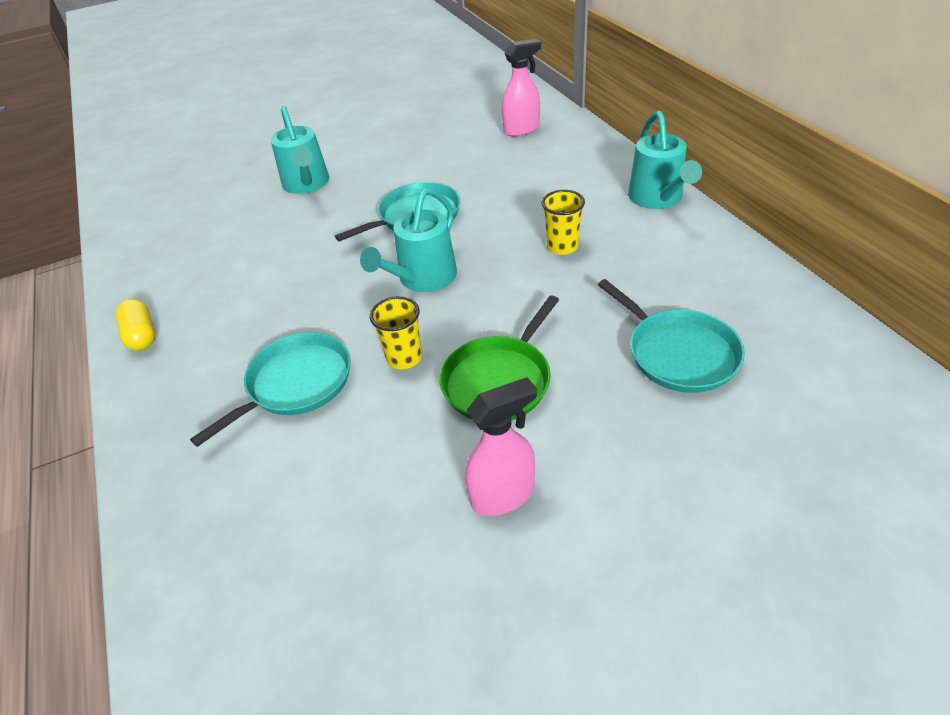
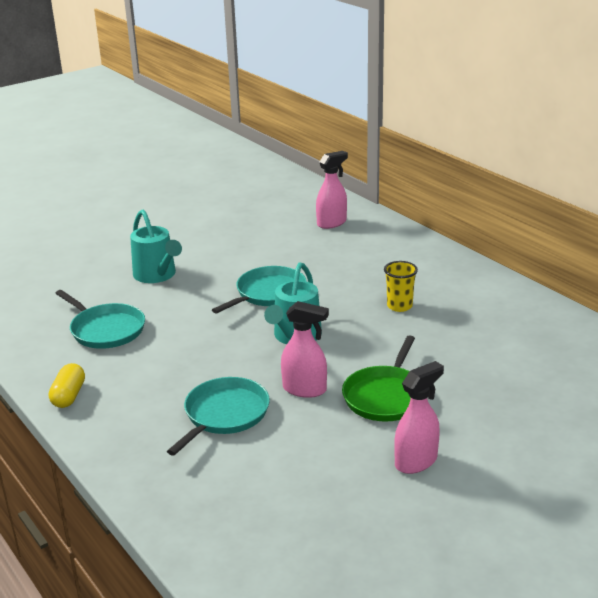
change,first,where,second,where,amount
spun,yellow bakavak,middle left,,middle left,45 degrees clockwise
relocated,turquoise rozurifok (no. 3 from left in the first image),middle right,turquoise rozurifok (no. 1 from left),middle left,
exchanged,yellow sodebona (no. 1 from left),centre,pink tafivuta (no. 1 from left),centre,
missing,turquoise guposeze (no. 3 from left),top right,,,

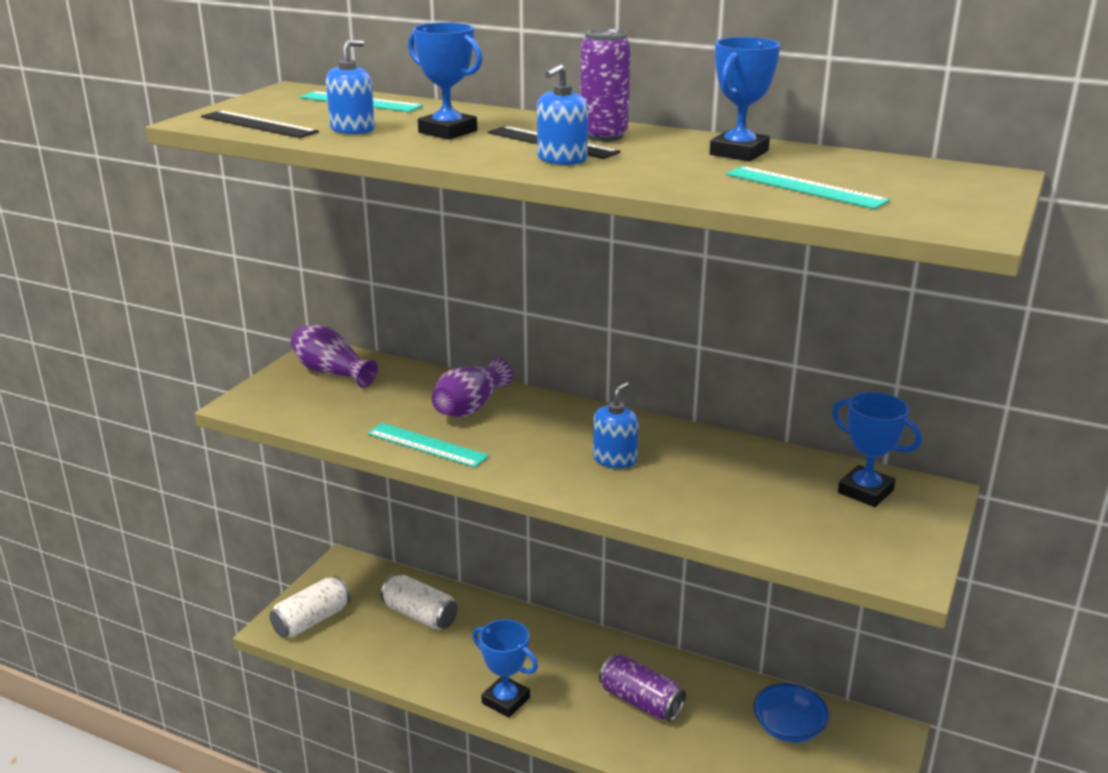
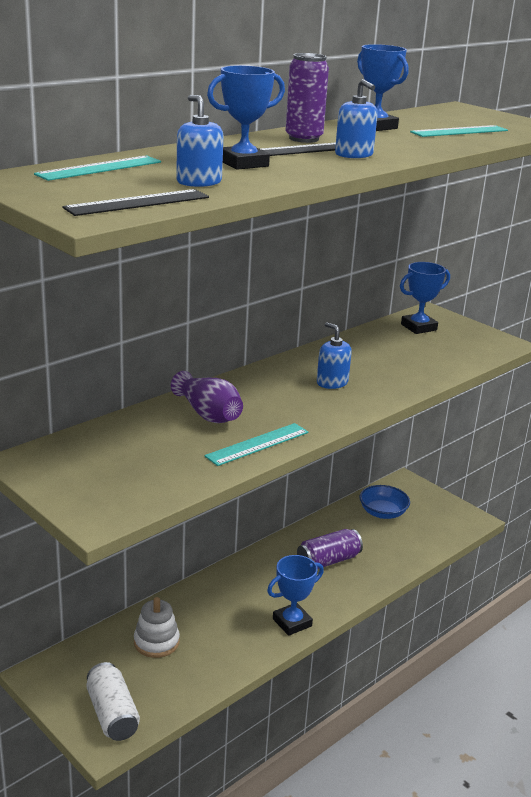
change,first,where,second,where,amount
exchanged,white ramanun (no. 2 from left),bottom centre,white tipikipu,bottom left,
missing,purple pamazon (no. 1 from left),middle left,,,

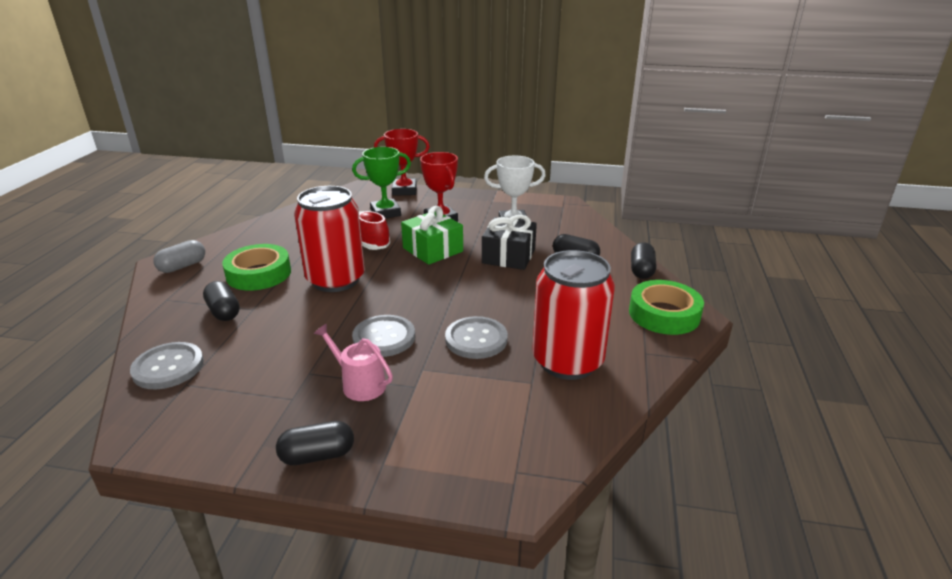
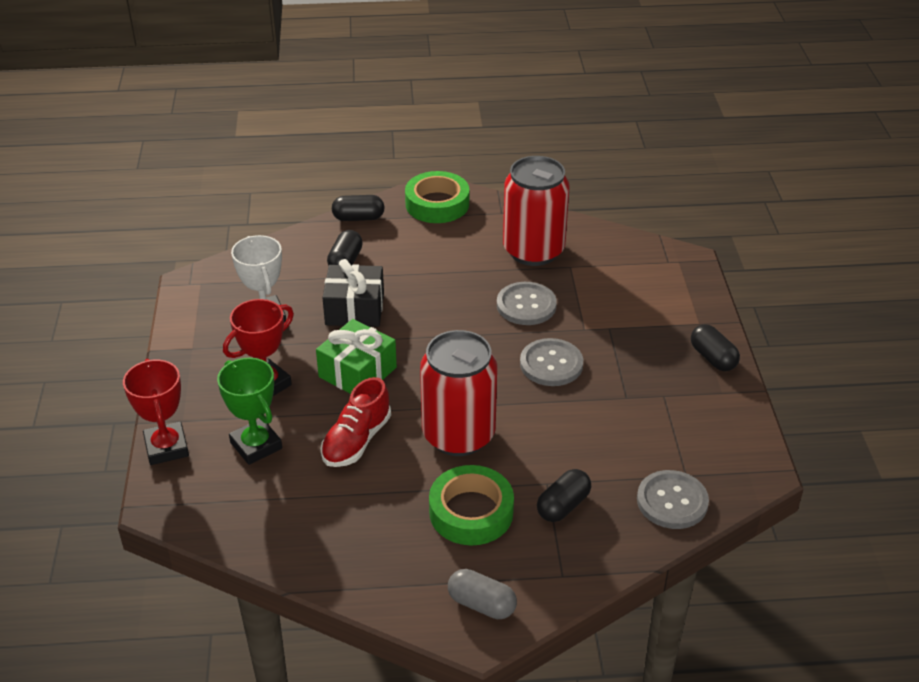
change,first,where,second,where,amount
missing,pink guposeze,centre,,,

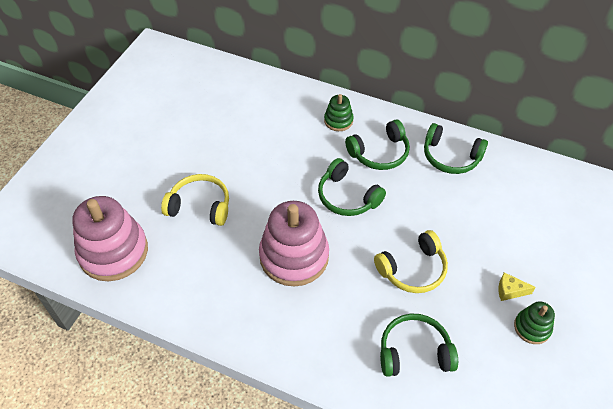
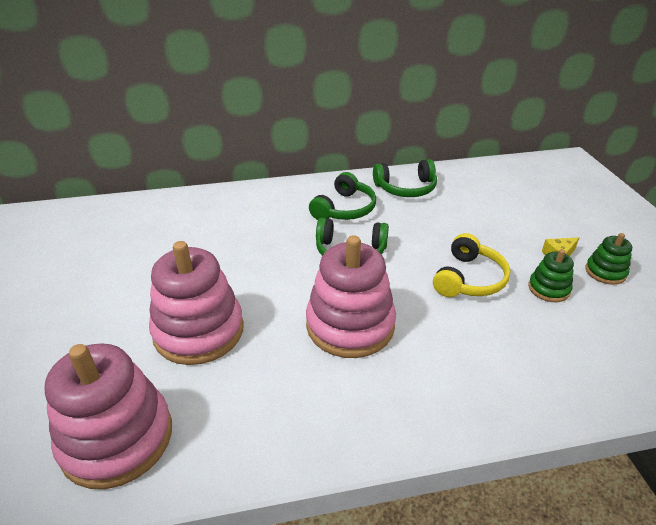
change,first,where,second,where,amount
exchanged,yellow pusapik (no. 1 from left),middle left,pink tipikipu (no. 2 from left),middle left,
relocated,green tipikipu (no. 1 from left),top centre,,middle right,
missing,green pusapik (no. 3 from left),bottom right,,,

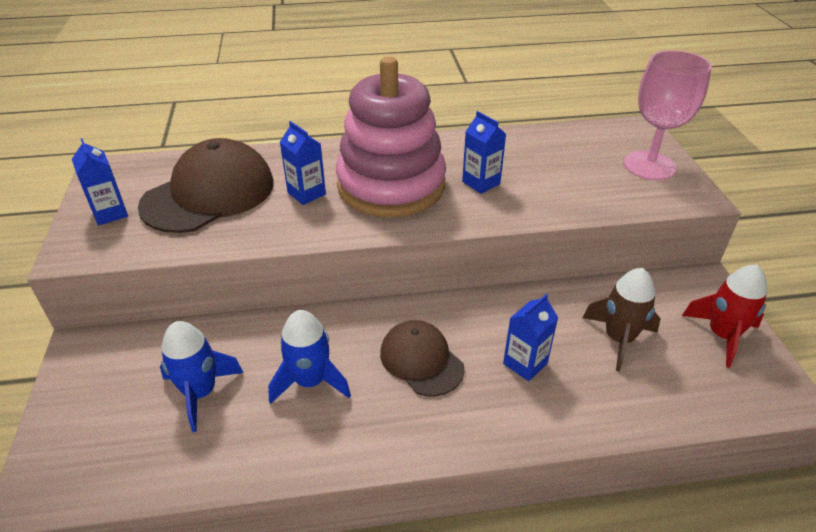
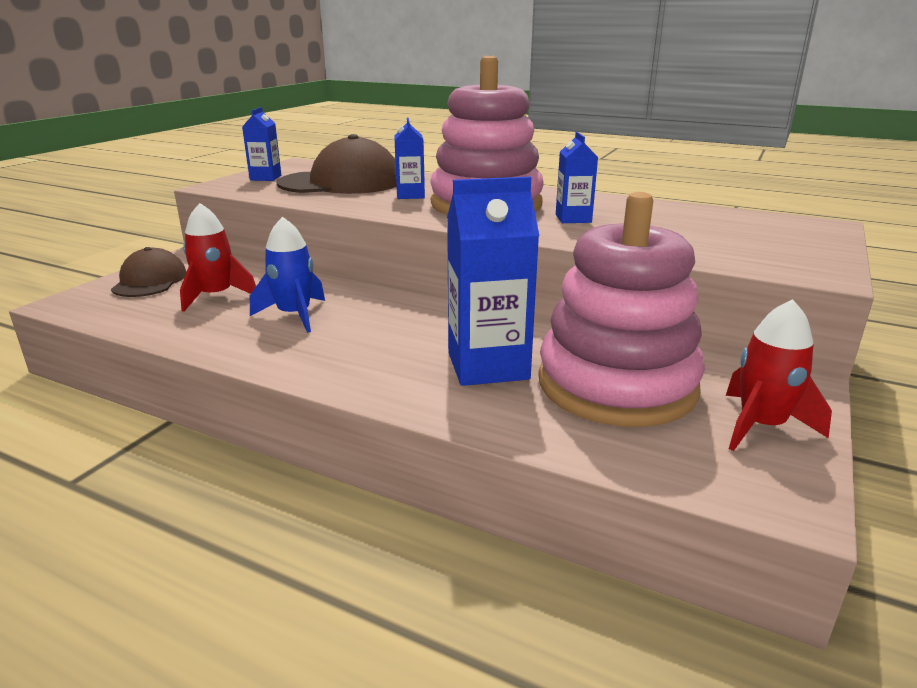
change,first,where,second,where,amount
relocated,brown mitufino (no. 2 from left in the first image),bottom centre,brown mitufino (no. 1 from left),middle left,
colour,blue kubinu (no. 1 from left),bottom left,red kubinu (no. 1 from left),middle left,
size,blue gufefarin (no. 4 from left in the first image),centre,blue gufefarin (no. 3 from left),centre,x1.83
exchanged,brown kubinu,middle right,pink tipikipu (no. 2 from left),middle right,
missing,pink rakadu,top right,,,

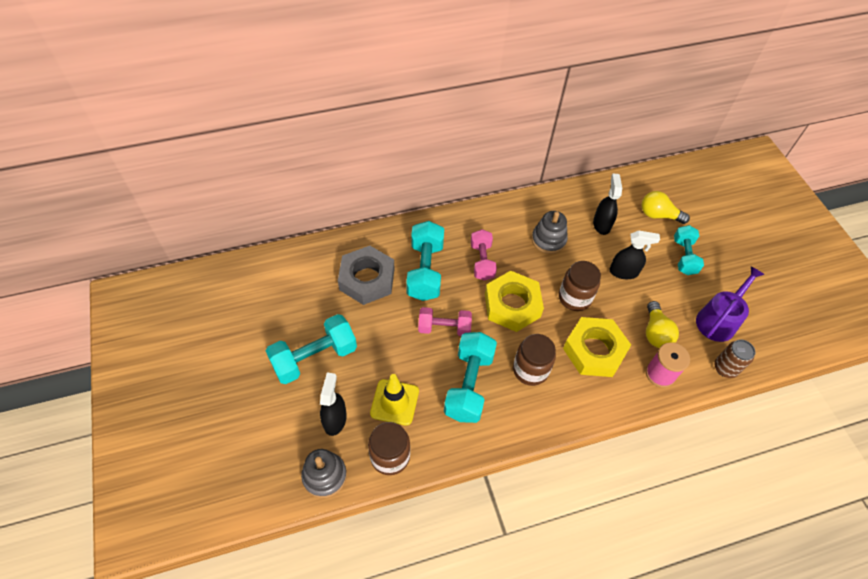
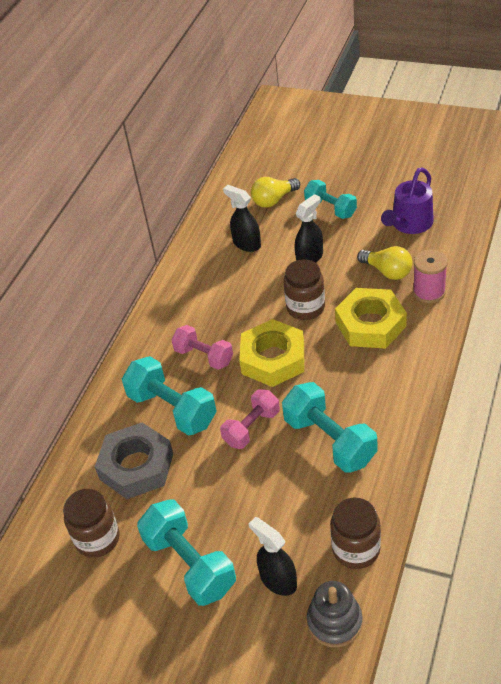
change,first,where,second,where,amount
relocated,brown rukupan (no. 2 from left in the first image),centre,brown rukupan (no. 1 from left),bottom left,
spun,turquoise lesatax (no. 1 from left in the first image),centre,turquoise lesatax (no. 2 from left),bottom centre,45 degrees counterclockwise
spun,purple guposeze,middle right,,top right,135 degrees counterclockwise
missing,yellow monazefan,bottom centre,,,
missing,grey tipikipu (no. 2 from left),centre,,,
missing,brown ramanun,middle right,,,

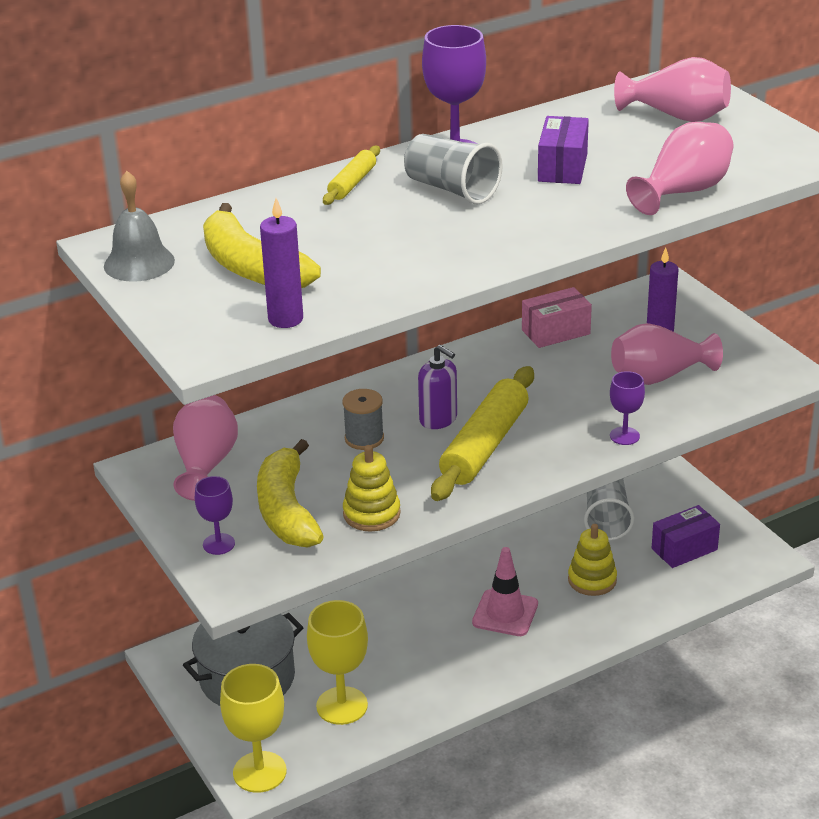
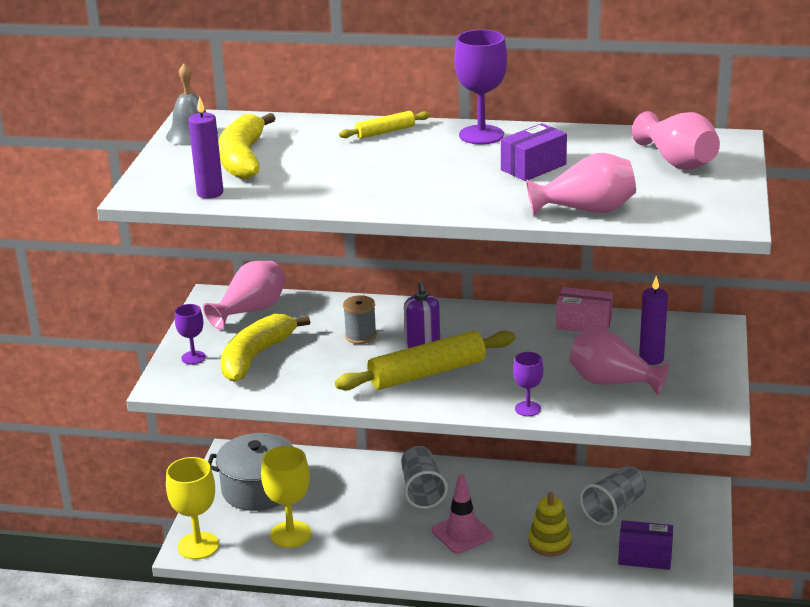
change,first,where,second,where,amount
relocated,grey sodebona (no. 1 from left),top centre,,bottom centre,
missing,yellow tipikipu (no. 1 from left),centre,,,

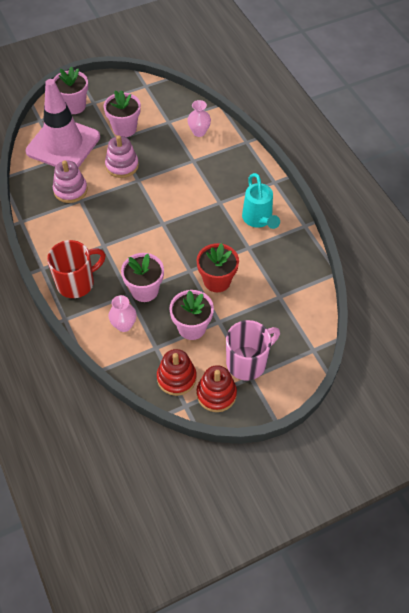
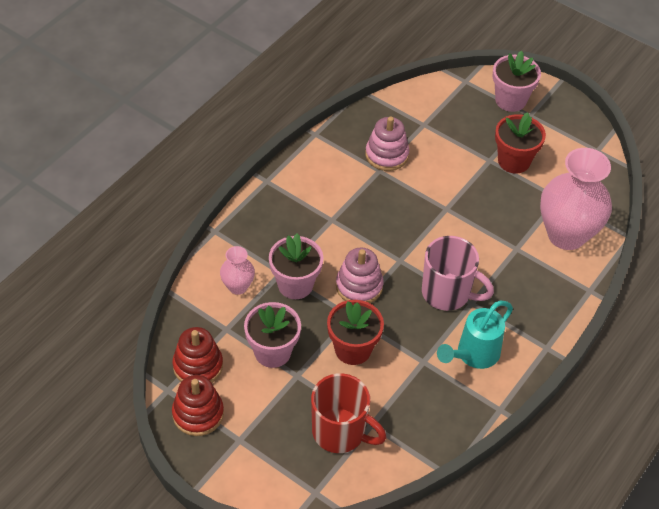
change,first,where,second,where,amount
relocated,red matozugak,middle left,,bottom centre,
relocated,pink tipikipu (no. 2 from left in the first image),top left,pink tipikipu (no. 1 from left),centre,
relocated,pink matozugak,centre,,middle right,
colour,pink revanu (no. 2 from left),top left,red revanu (no. 2 from left),top right,
size,pink pamazon (no. 2 from left),top centre,,middle right,x2.10
missing,pink monazefan,top left,,,

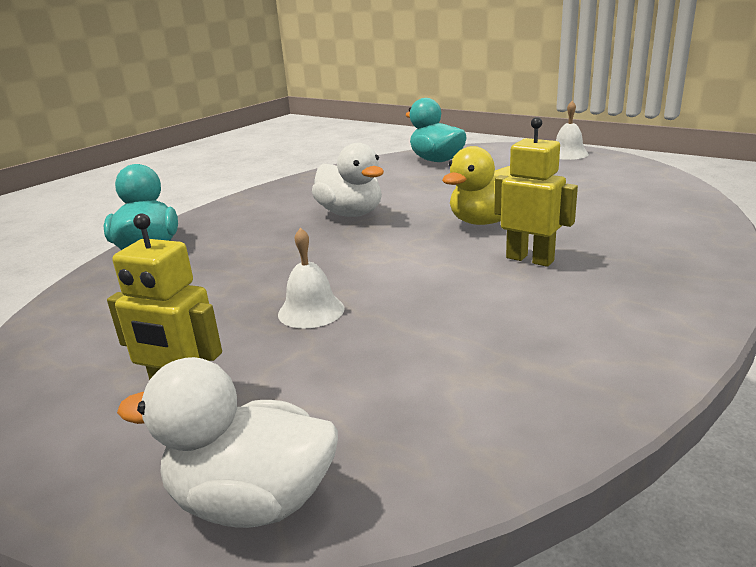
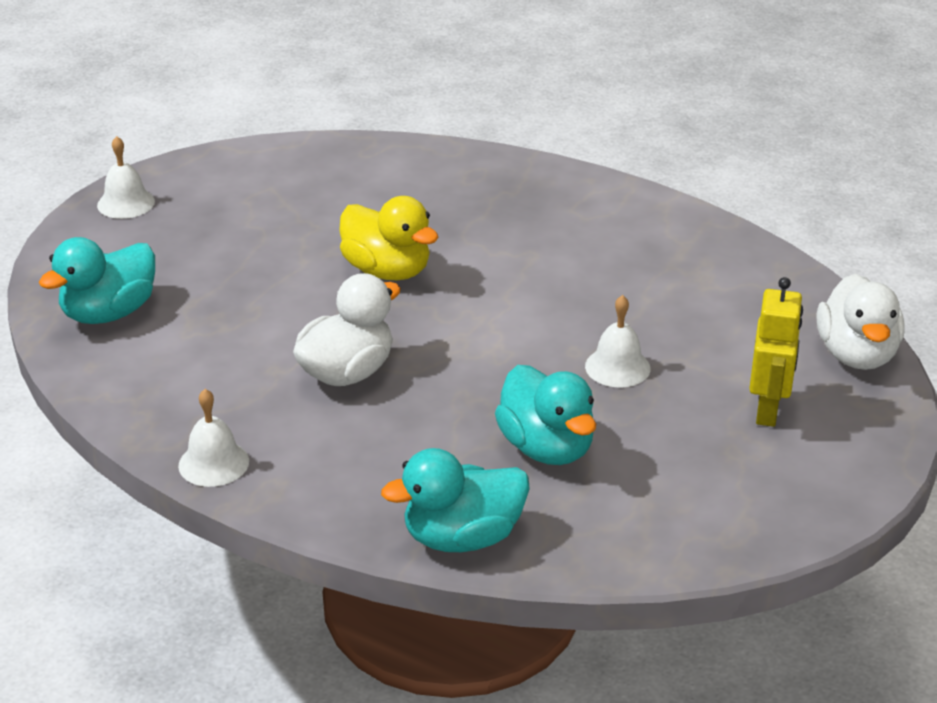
change,first,where,second,where,amount
appeared,,,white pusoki (no. 2 from left),middle left,
appeared,,,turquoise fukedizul (no. 3 from left),centre,
missing,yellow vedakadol (no. 2 from left),middle right,,,

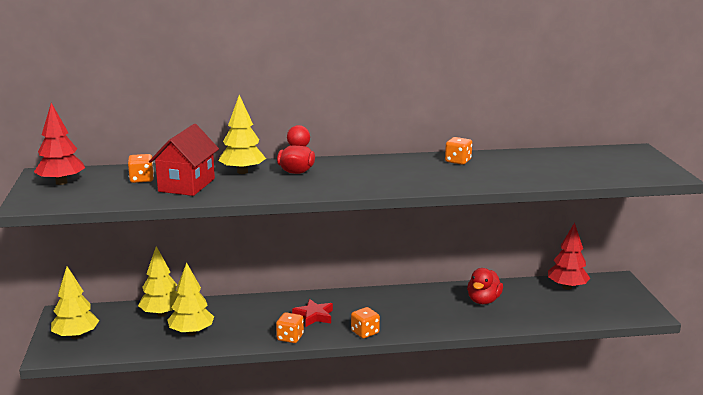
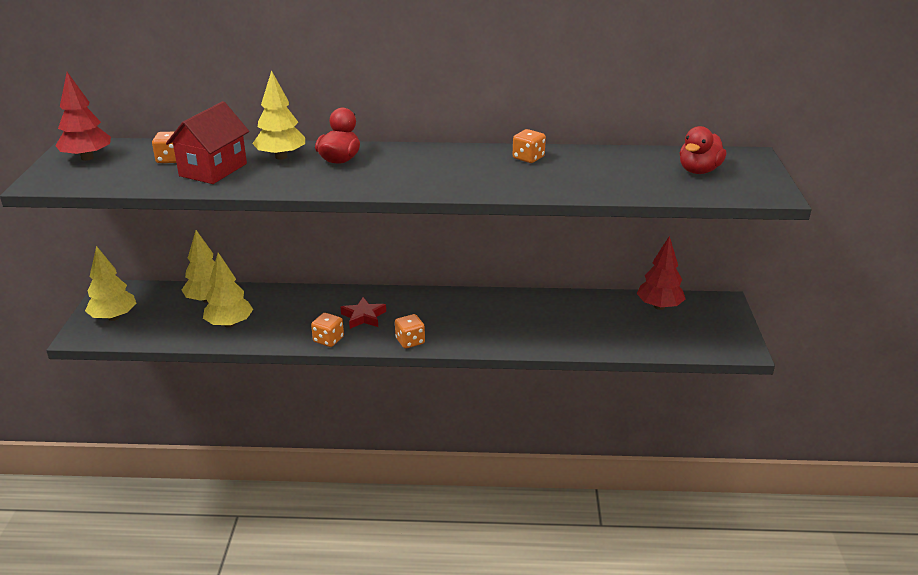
change,first,where,second,where,amount
relocated,red fukedizul (no. 2 from left),bottom right,,top right,

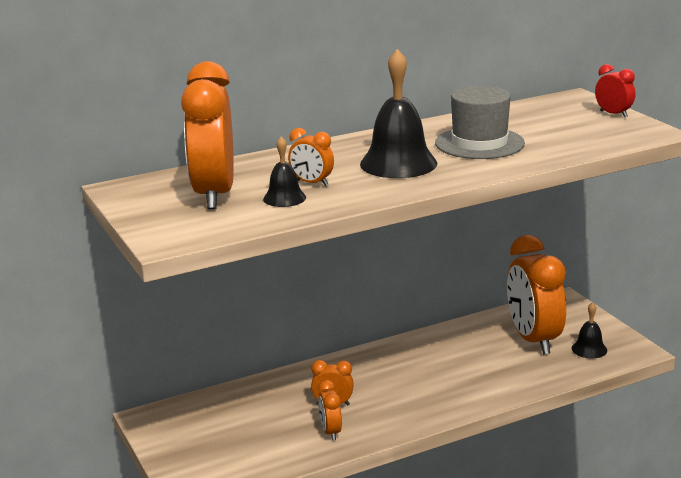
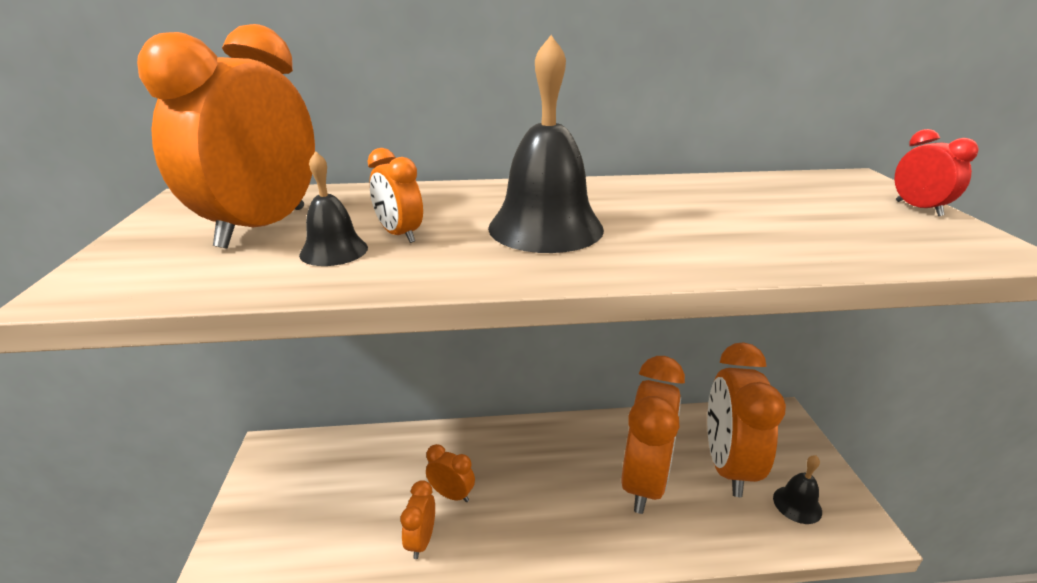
change,first,where,second,where,amount
appeared,,,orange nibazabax (no. 5 from left),bottom centre,
missing,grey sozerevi,top right,,,

